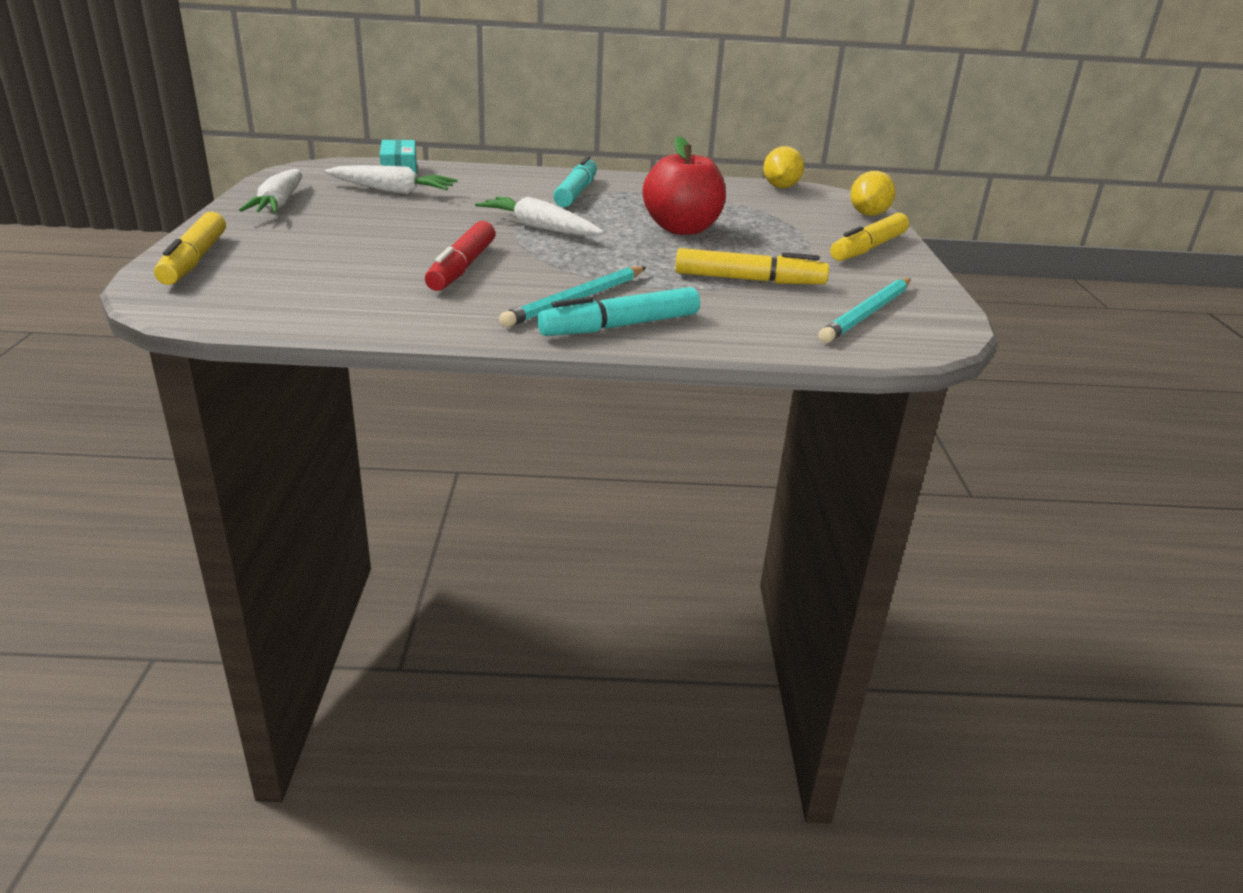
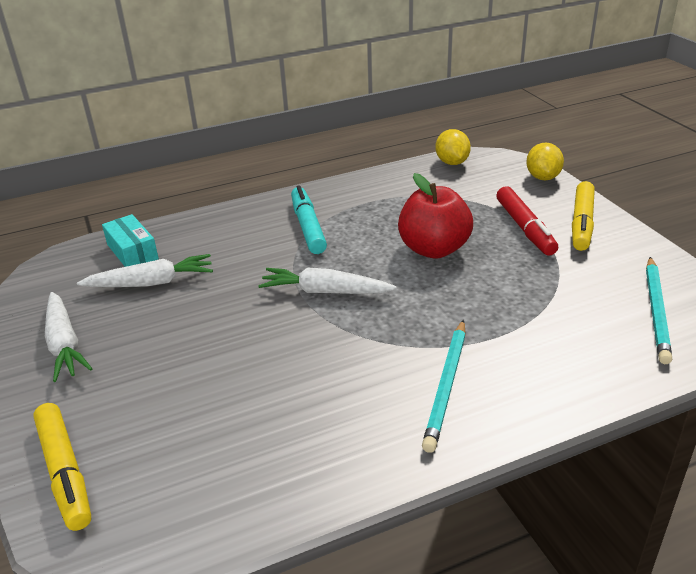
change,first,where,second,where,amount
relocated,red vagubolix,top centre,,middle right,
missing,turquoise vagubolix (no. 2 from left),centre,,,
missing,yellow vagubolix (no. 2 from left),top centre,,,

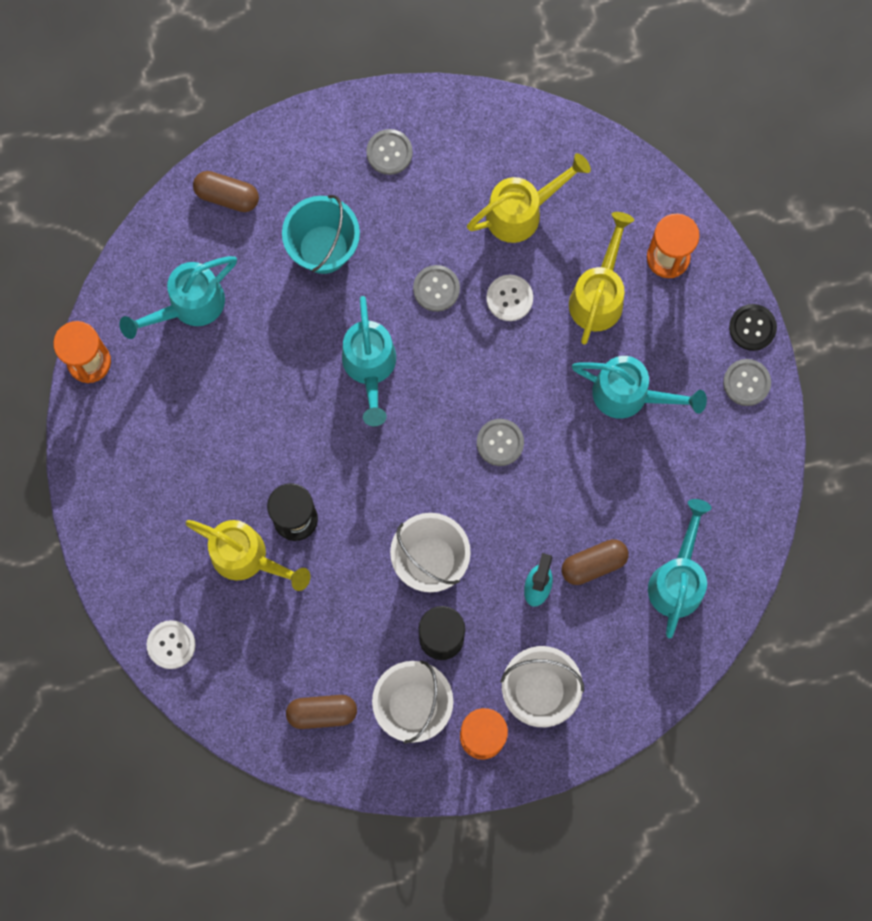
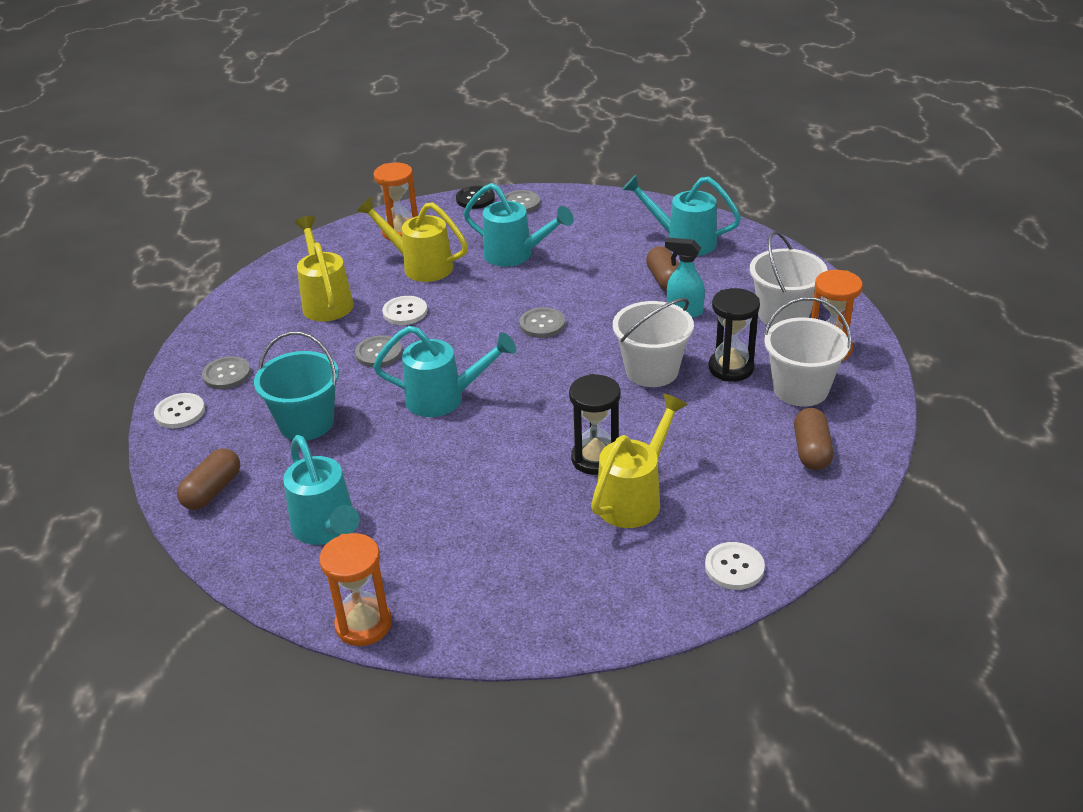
change,first,where,second,where,amount
appeared,,,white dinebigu (no. 1 from left),middle left,
spun,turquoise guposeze (no. 3 from left),middle right,,top centre,90 degrees clockwise

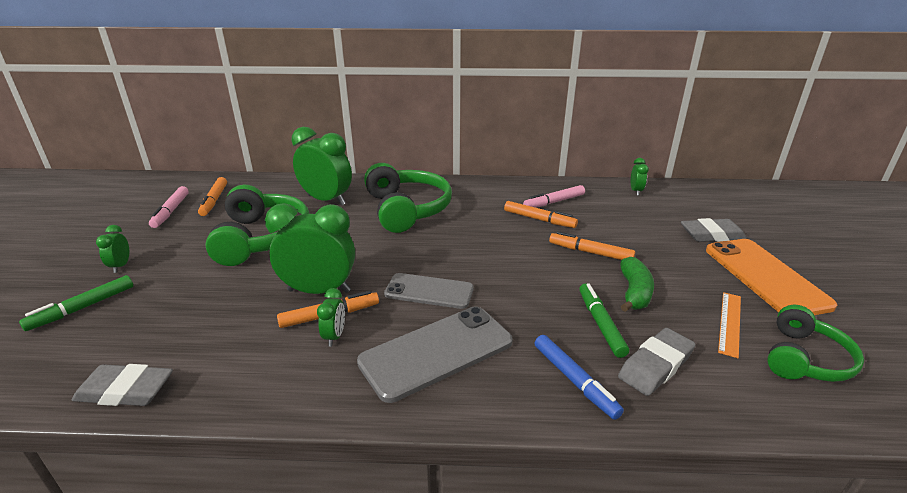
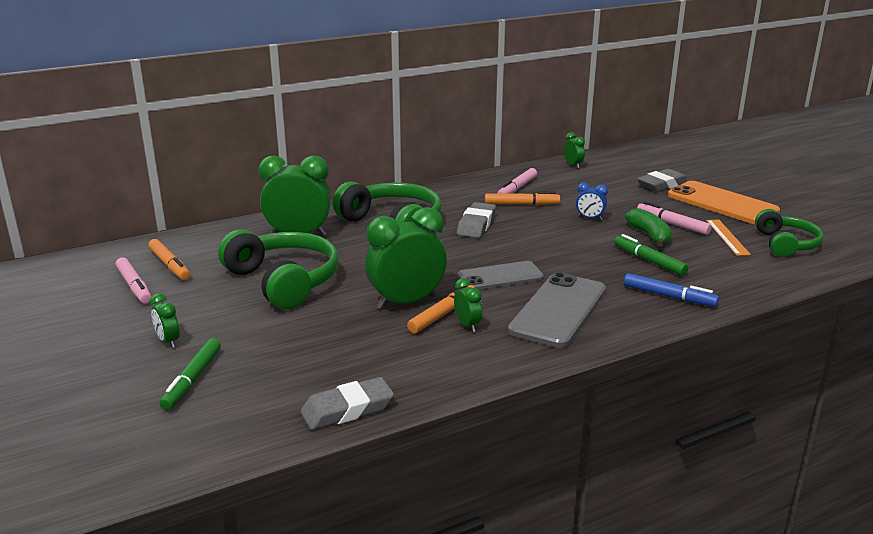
change,first,where,second,where,amount
relocated,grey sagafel (no. 2 from left),bottom right,,centre,
exchanged,orange vagubolix (no. 4 from left),centre,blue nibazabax,middle right,
appeared,,,pink vagubolix (no. 3 from left),middle right,

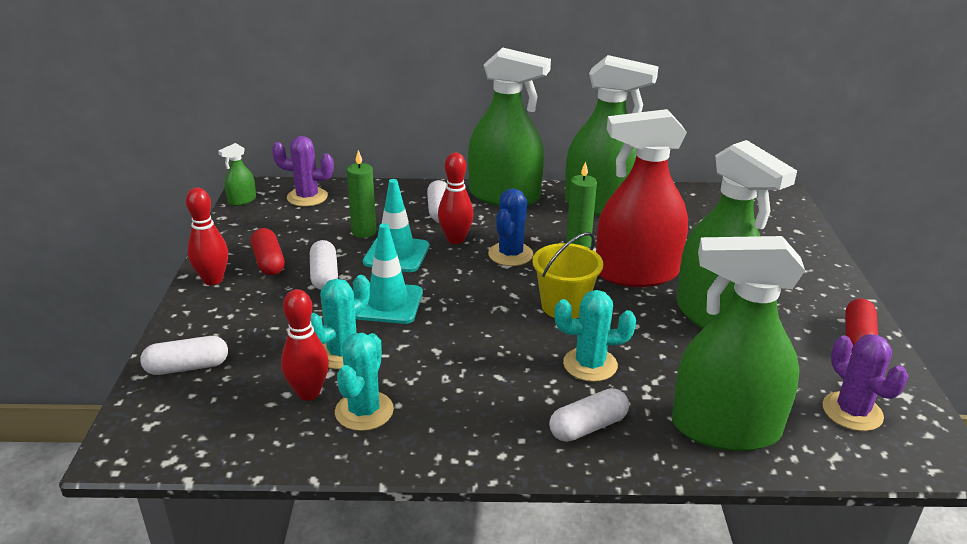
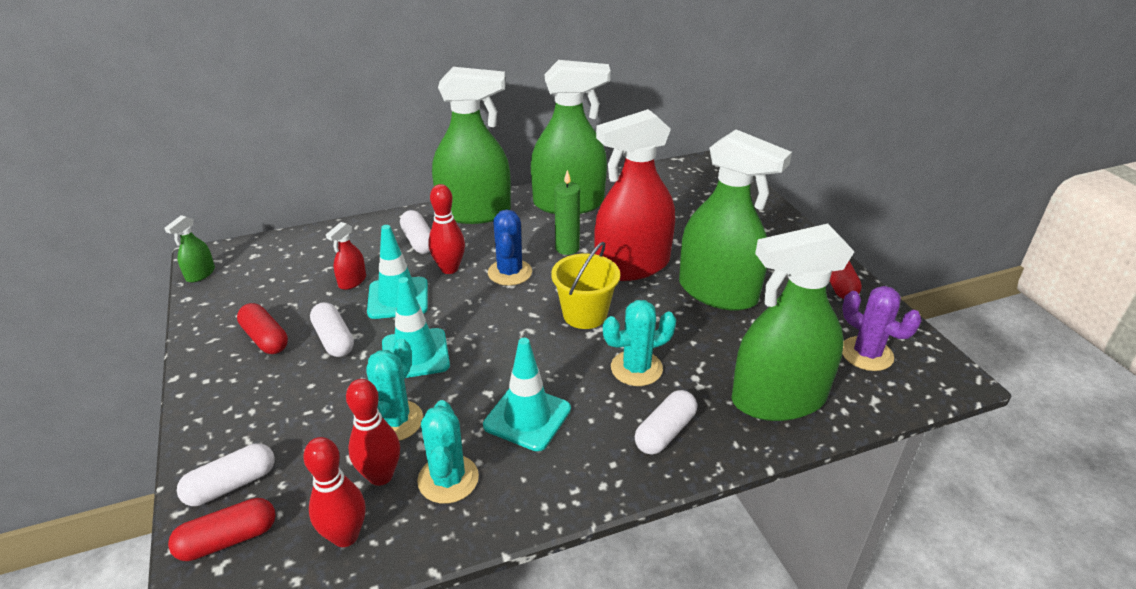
change,first,where,second,where,amount
appeared,,,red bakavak (no. 1 from left),bottom left,
relocated,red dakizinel (no. 1 from left),middle left,,bottom left,
exchanged,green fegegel (no. 1 from left),centre,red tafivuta (no. 1 from left),middle left,
appeared,,,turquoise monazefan (no. 3 from left),bottom centre,
missing,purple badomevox (no. 1 from left),top left,,,

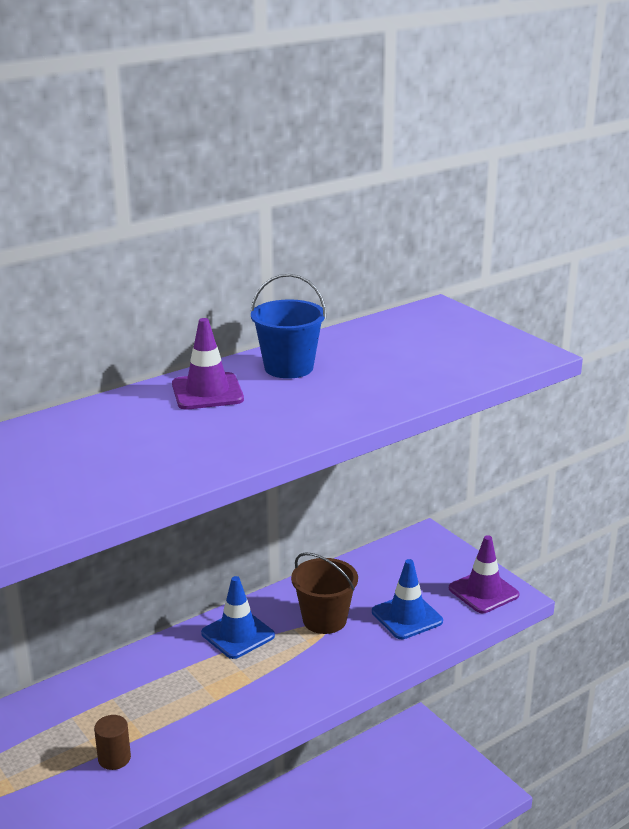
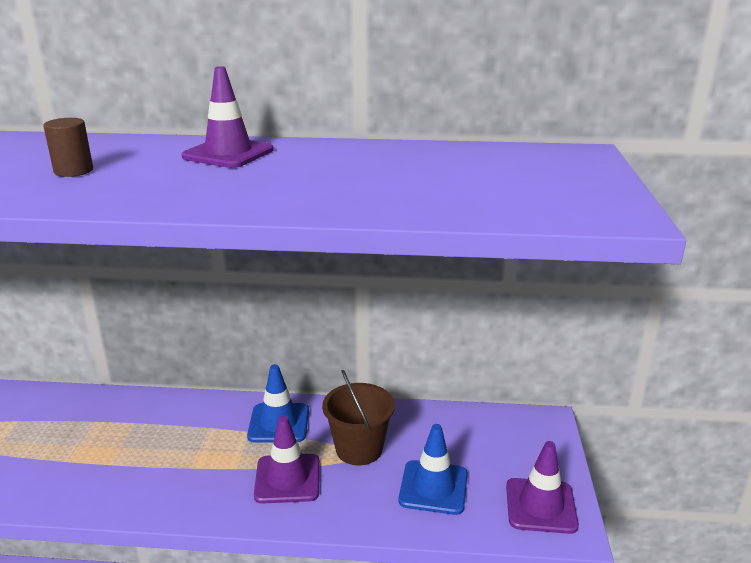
change,first,where,second,where,amount
relocated,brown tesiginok,bottom left,,top left,
appeared,,,purple monazefan (no. 2 from left),bottom centre,
missing,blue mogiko,centre,,,

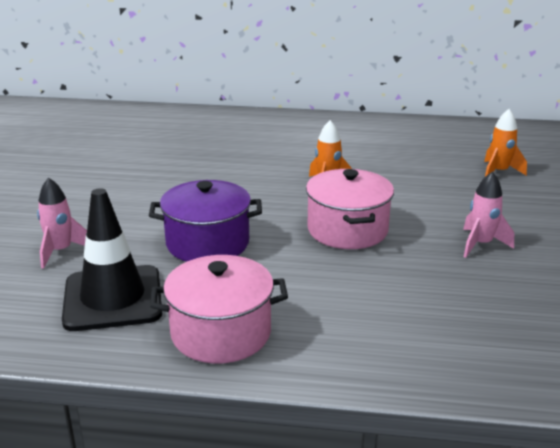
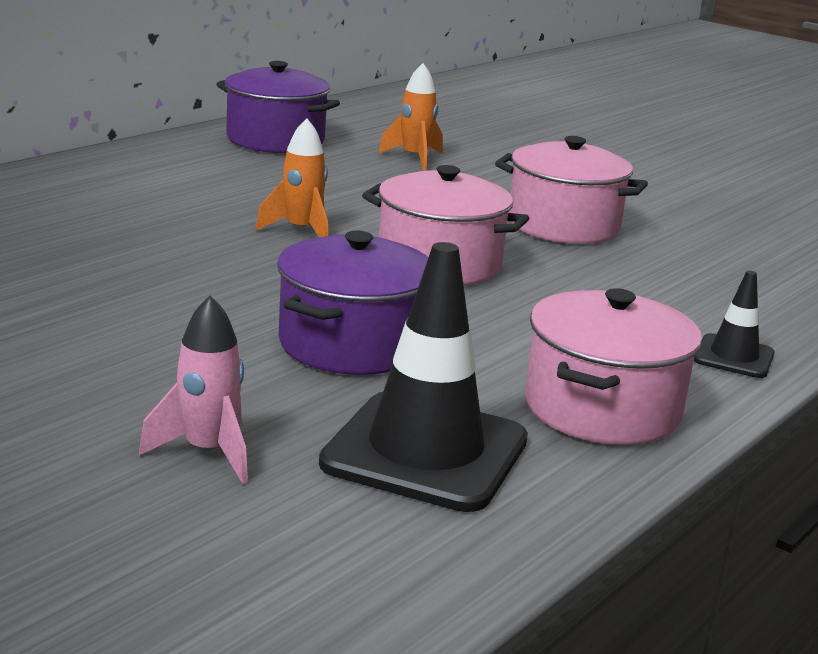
change,first,where,second,where,amount
appeared,,,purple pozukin (no. 1 from left),top centre,
exchanged,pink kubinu (no. 2 from left),middle right,pink pozukin (no. 2 from left),top right,
appeared,,,black monazefan (no. 2 from left),middle right,

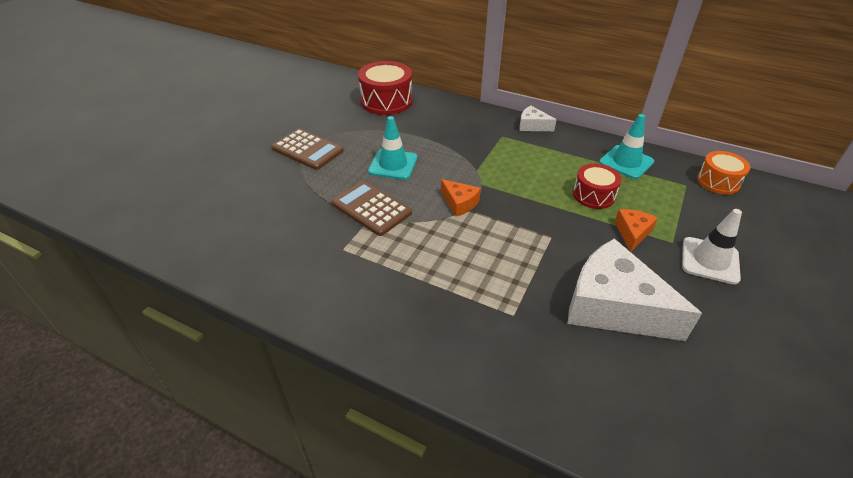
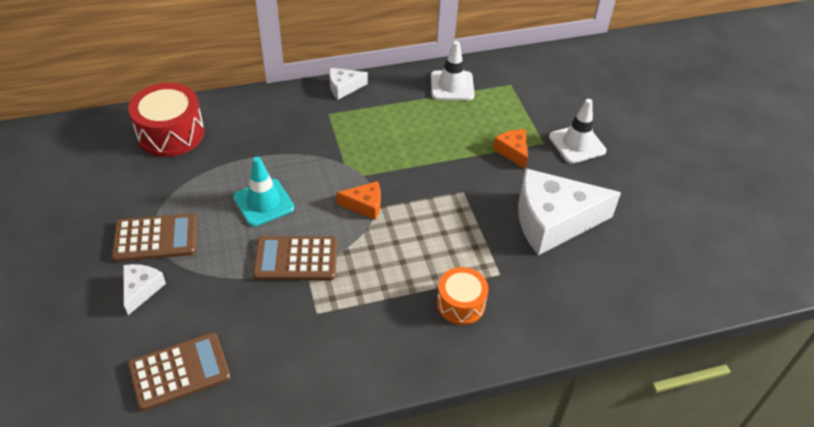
change,first,where,second,where,amount
appeared,,,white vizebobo (no. 1 from left),bottom left,
appeared,,,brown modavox (no. 2 from left),bottom left,
colour,turquoise monazefan (no. 2 from left),top right,white monazefan (no. 1 from left),top centre,
relocated,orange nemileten,middle right,,bottom centre,
missing,red nemileten (no. 2 from left),middle right,,,

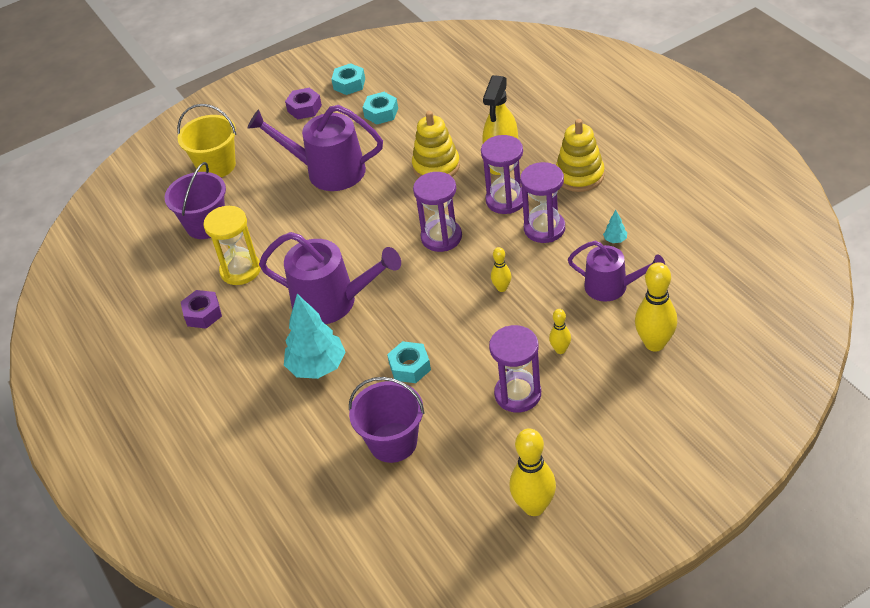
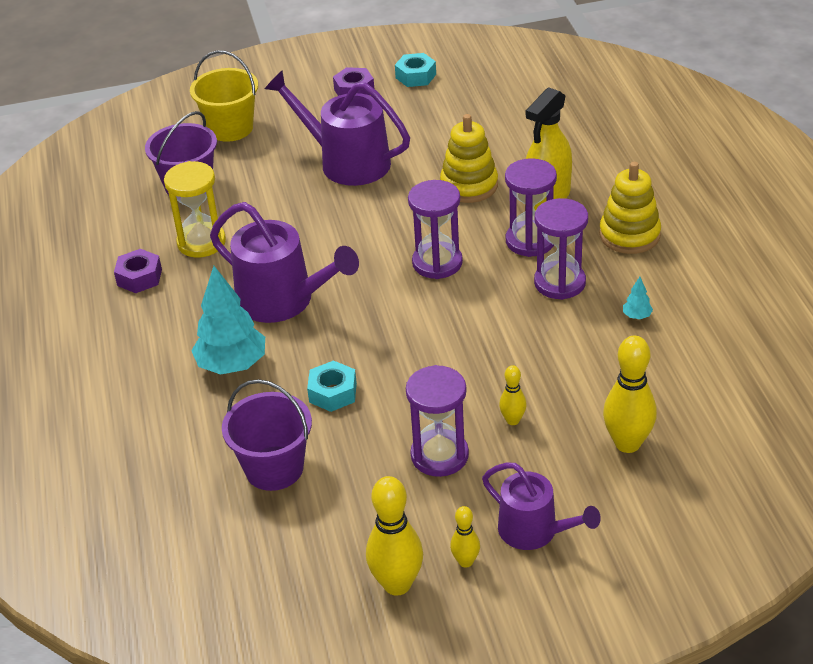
change,first,where,second,where,amount
relocated,yellow dakizinel (no. 1 from left in the first image),centre,yellow dakizinel (no. 2 from left),bottom centre,
relocated,purple guposeze (no. 3 from left),middle right,,bottom centre,
missing,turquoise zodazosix (no. 2 from left),top centre,,,

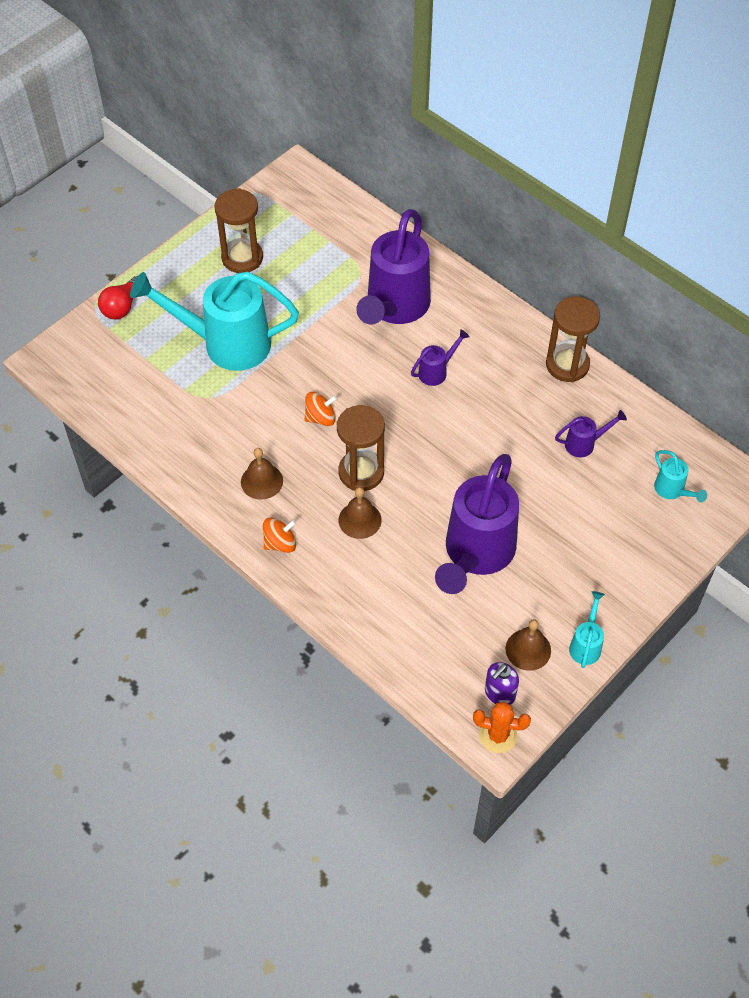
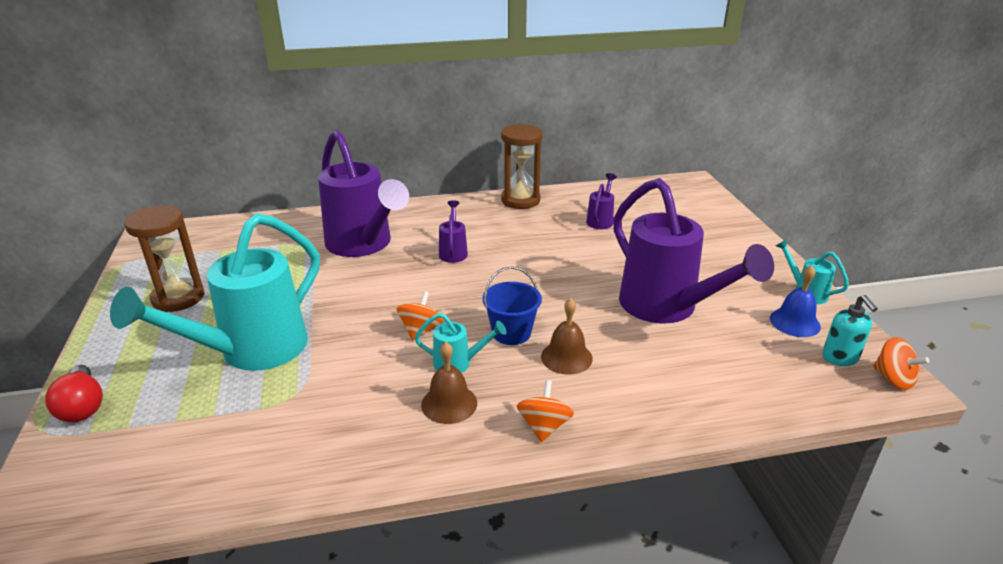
change,first,where,second,where,amount
relocated,turquoise guposeze (no. 3 from left in the first image),middle right,turquoise guposeze (no. 2 from left),centre,
exchanged,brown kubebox (no. 2 from left),centre,blue mogiko,centre,
colour,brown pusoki (no. 3 from left),middle right,blue pusoki,middle right,
colour,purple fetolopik,bottom right,turquoise fetolopik,middle right,
exchanged,orange badomevox,bottom right,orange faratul (no. 3 from left),middle right,

